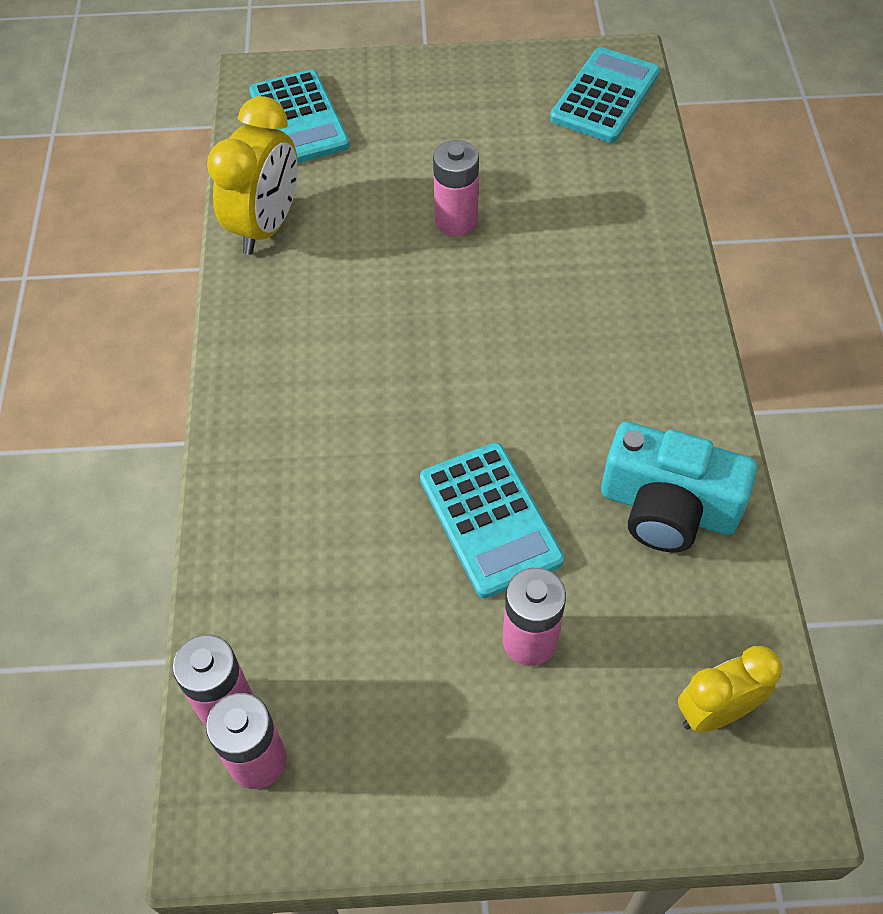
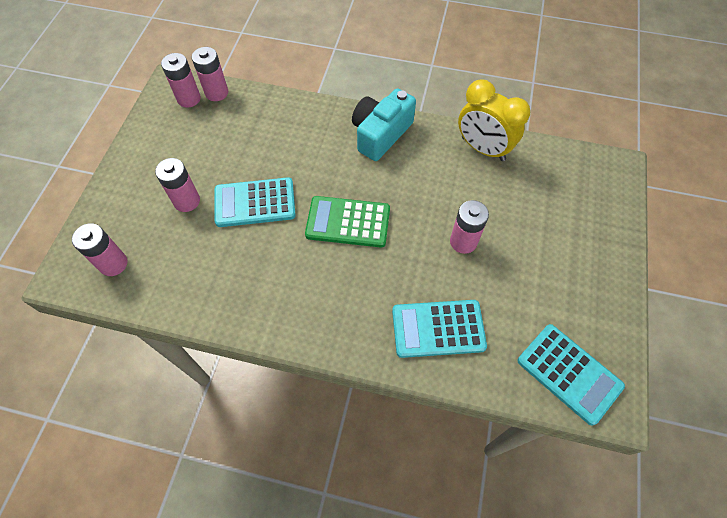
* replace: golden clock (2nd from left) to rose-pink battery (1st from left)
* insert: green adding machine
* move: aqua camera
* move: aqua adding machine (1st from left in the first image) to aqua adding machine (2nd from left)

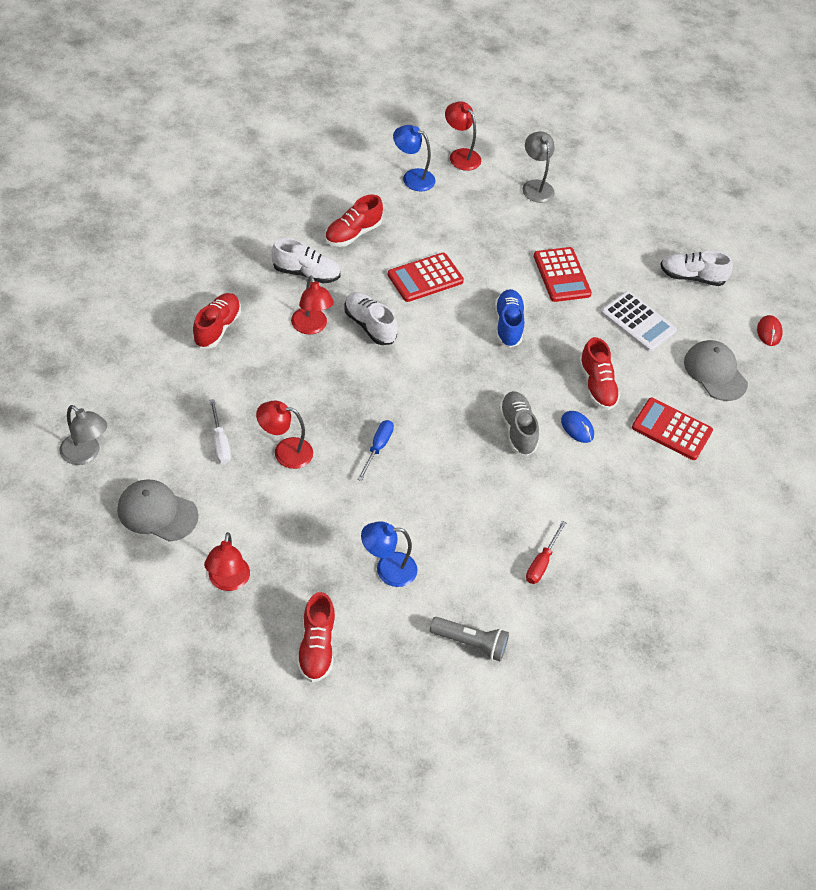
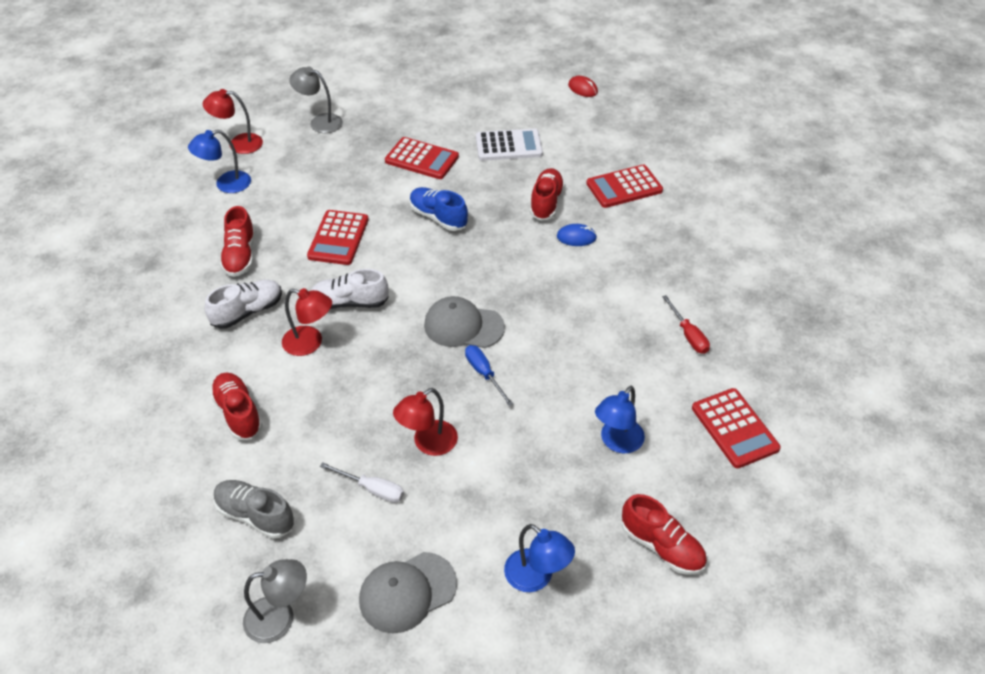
* move: gray sneaker
* move: gray peaked cap (2nd from left)
* recolor: red lamp (1st from left) to blue lamp (2nd from left)
* rotate: red sneaker (4th from left in the first image) 105 degrees counterclockwise
* replace: gray torch to red adding machine (4th from left)
* delete: white sneaker (3rd from left)

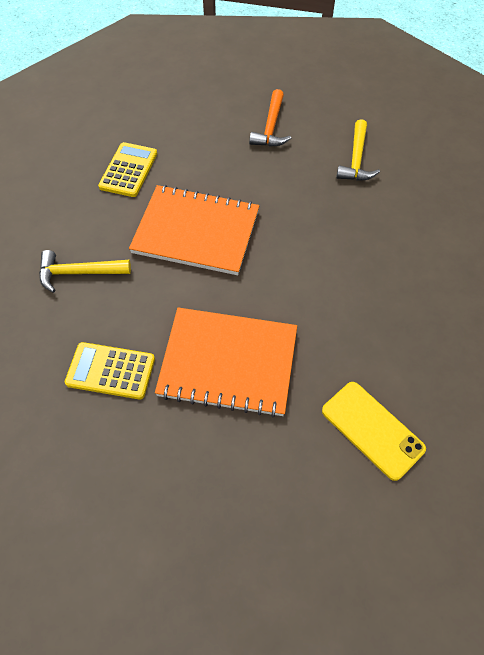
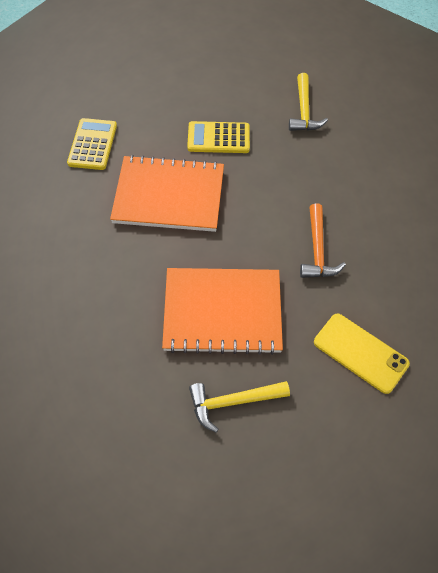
* move: golden adding machine (1st from left in the first image) to golden adding machine (2nd from left)
* move: golden hammer (1st from left)
* move: orange-coloured hammer

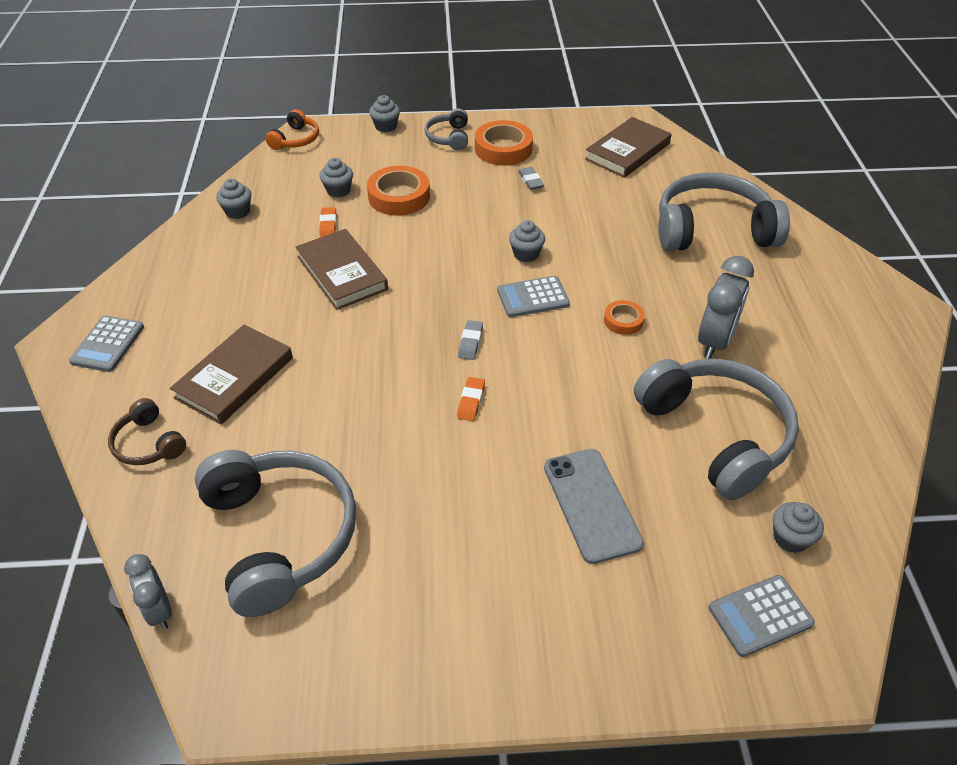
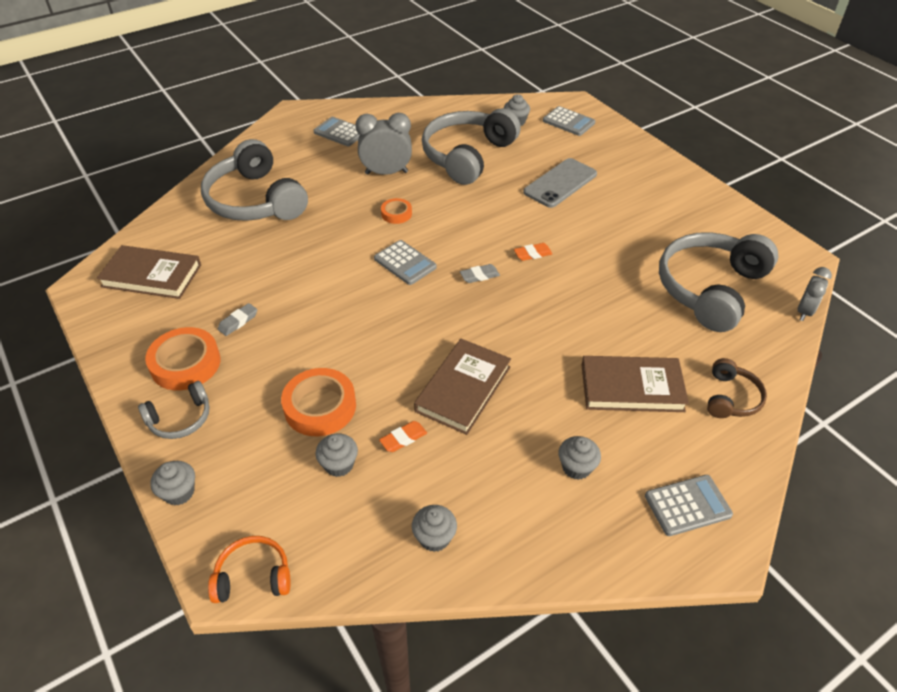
* insert: gray adding machine (1st from left)
* move: gray muffin (4th from left in the first image) to gray muffin (5th from left)

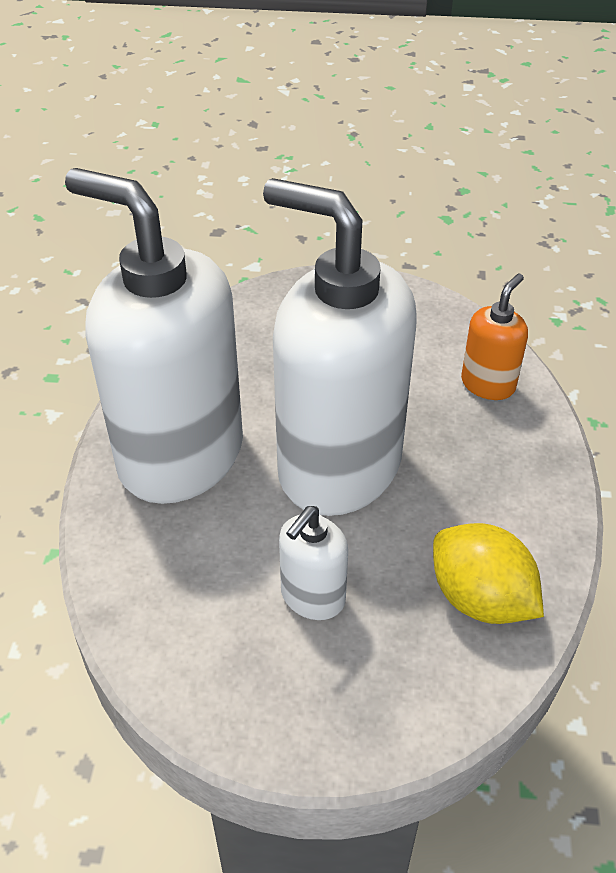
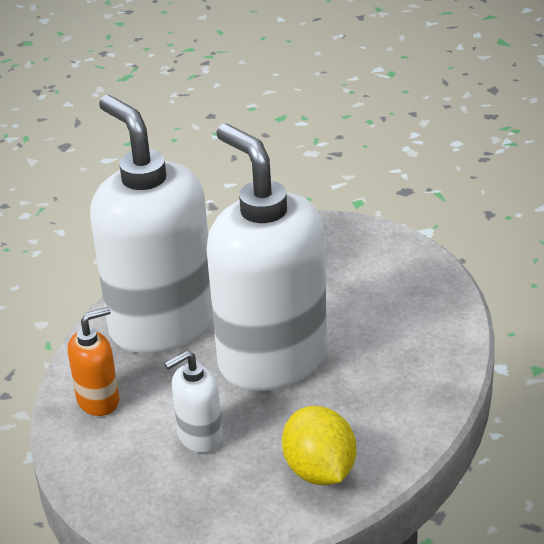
* move: orange-coloured pump bottle

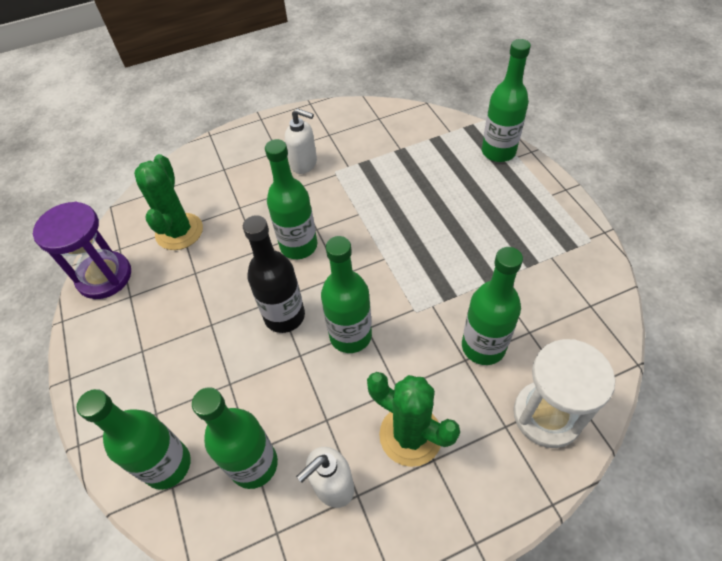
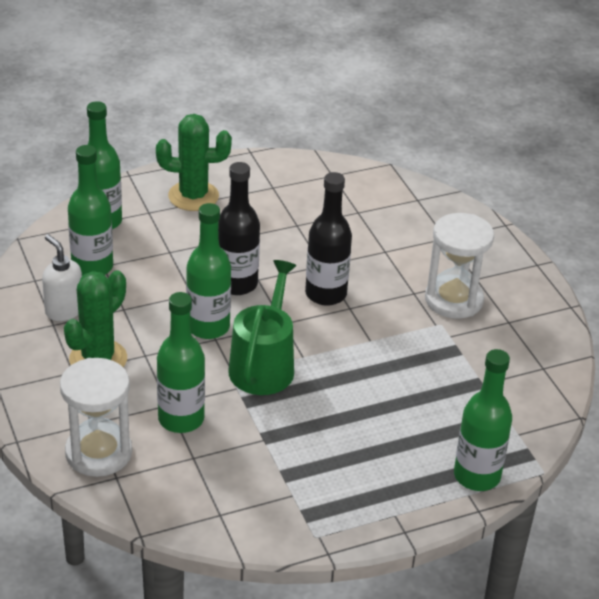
* move: green prickly plant (1st from left in the first image) to green prickly plant (2nd from left)
* insert: green watering pot
* recolor: green bottle (3rd from left) to jet-black bottle (2nd from left)
* replace: white pump bottle (1st from left) to white hourglass (2nd from left)
* delete: royal purple hourglass

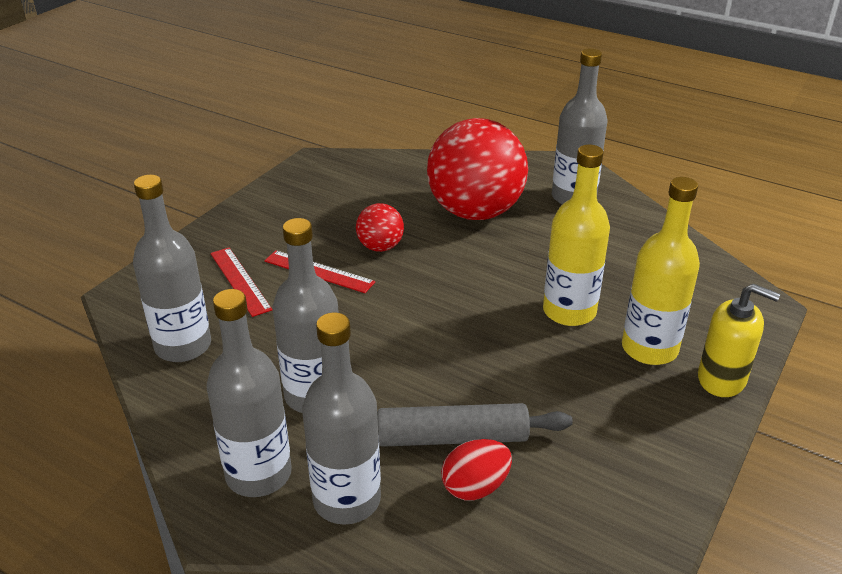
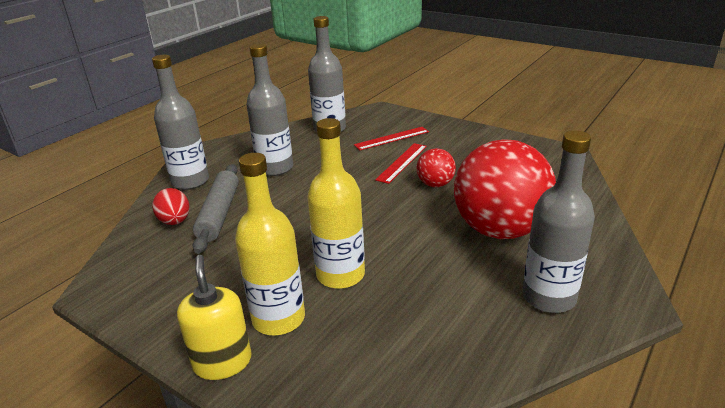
* rotate: golden pump bottle 135 degrees clockwise
* delete: gray bottle (2nd from left)

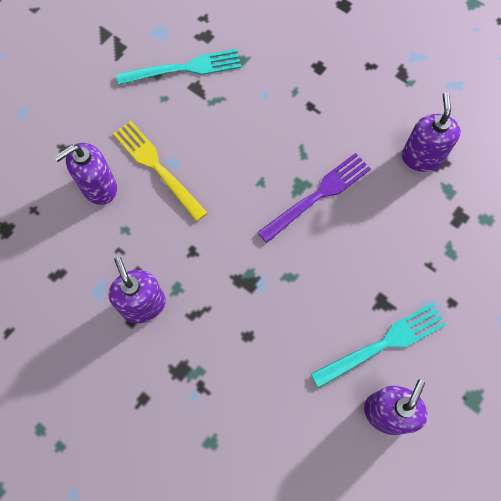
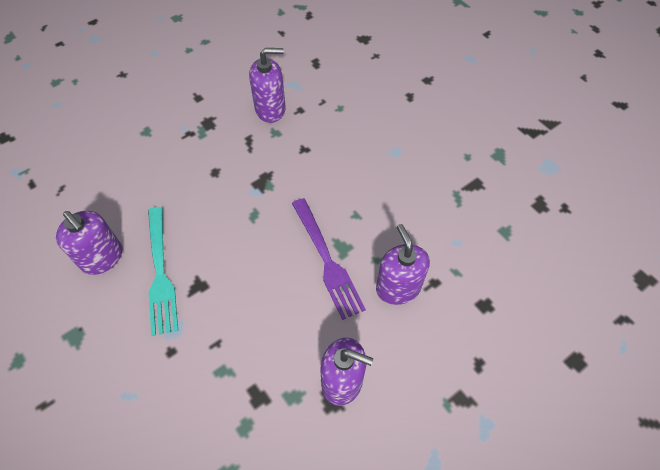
* move: royal purple pump bottle (1st from left in the first image) to royal purple pump bottle (4th from left)
* delete: golden table fork
* delete: aqua table fork (1st from left)

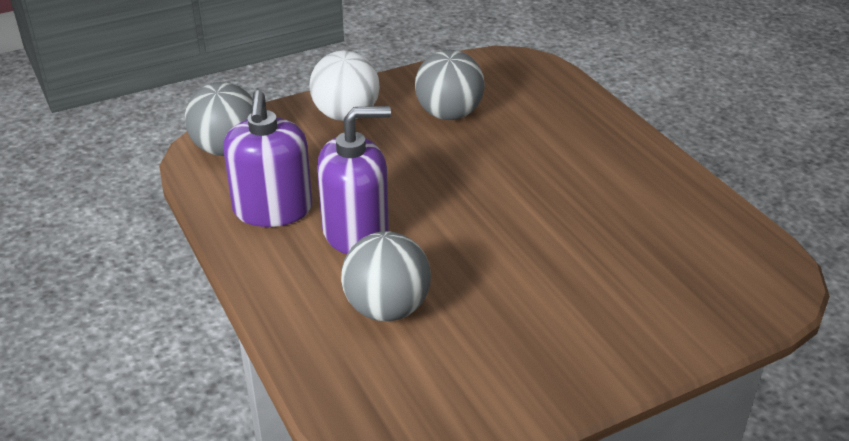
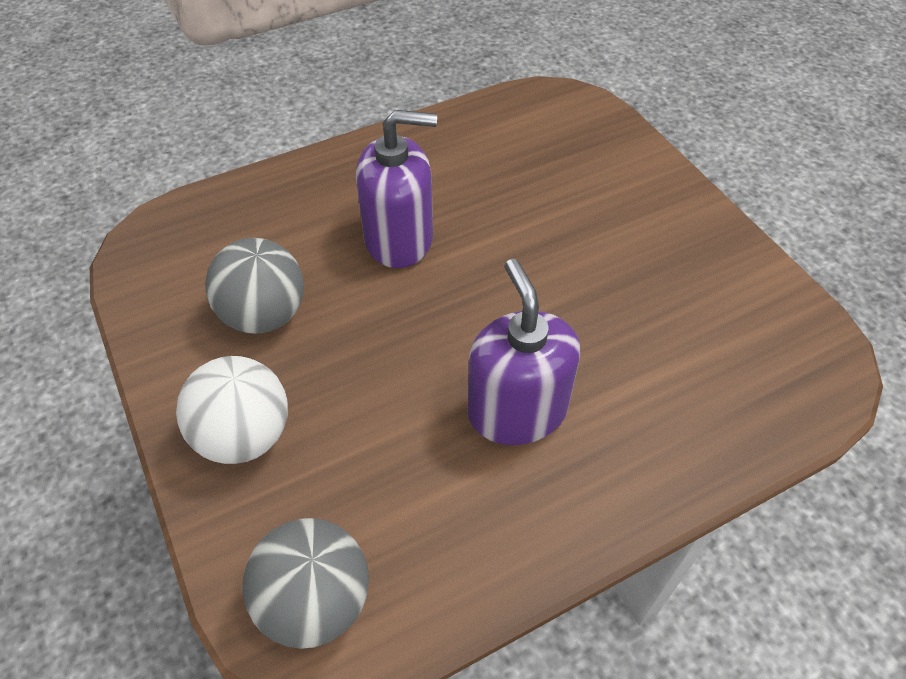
* move: royal purple pump bottle (1st from left)
* delete: gray ball (2nd from left)

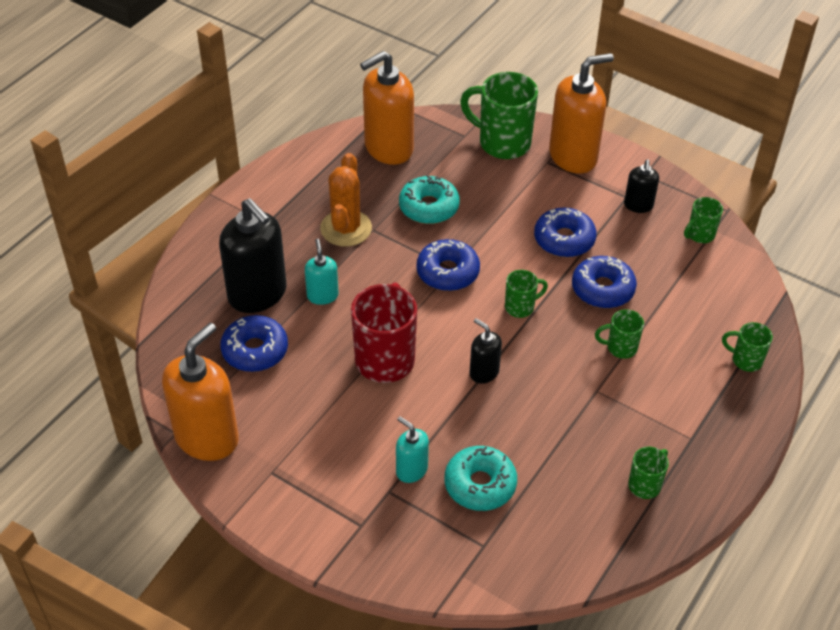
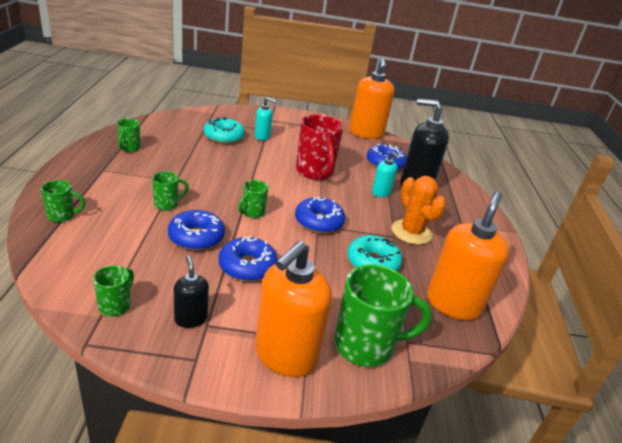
* delete: jet-black pump bottle (2nd from left)

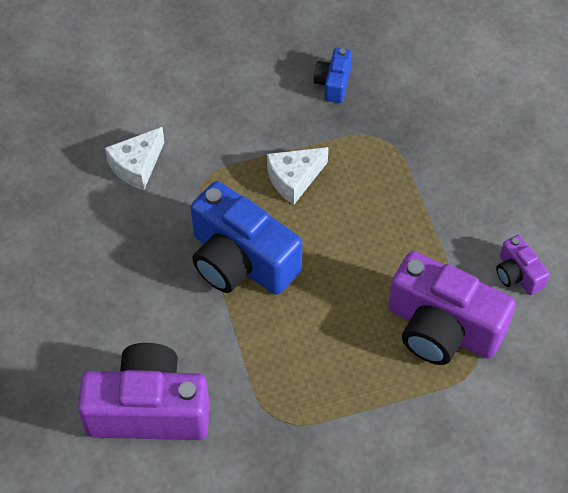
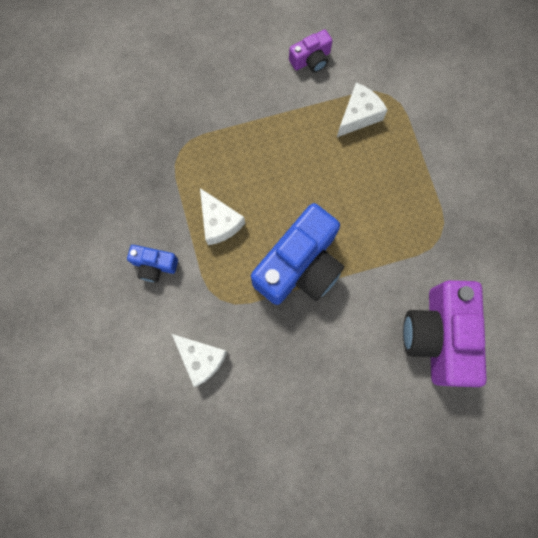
* move: blue camera (2nd from left in the first image) to blue camera (1st from left)
* replace: royal purple camera (2nd from left) to white cheese (3rd from left)

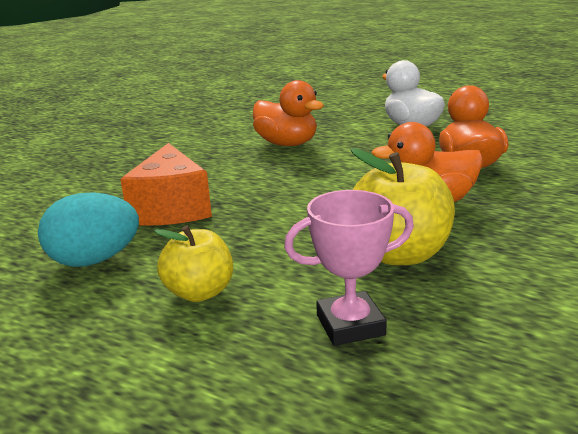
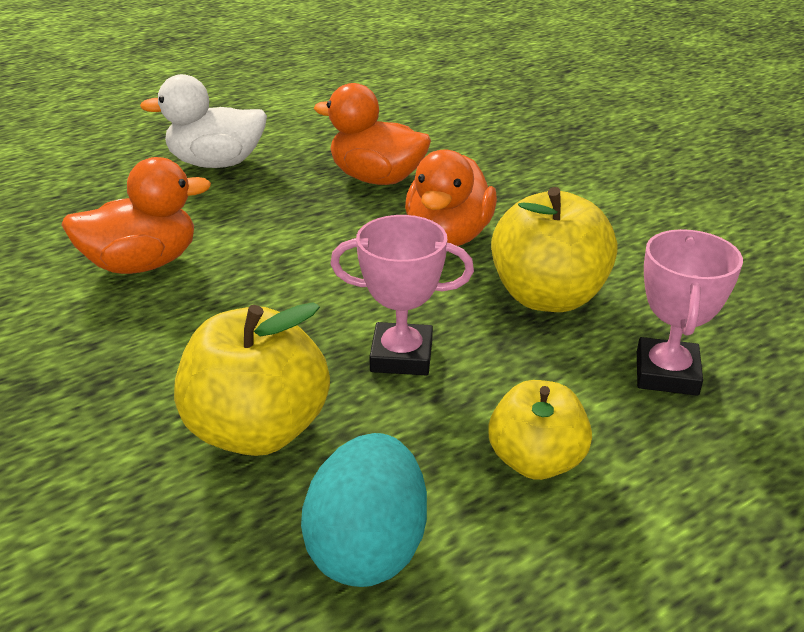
* replace: orange-coloured cheese to golden toy apple (1st from left)
* insert: rose-pink trophy (1st from left)

